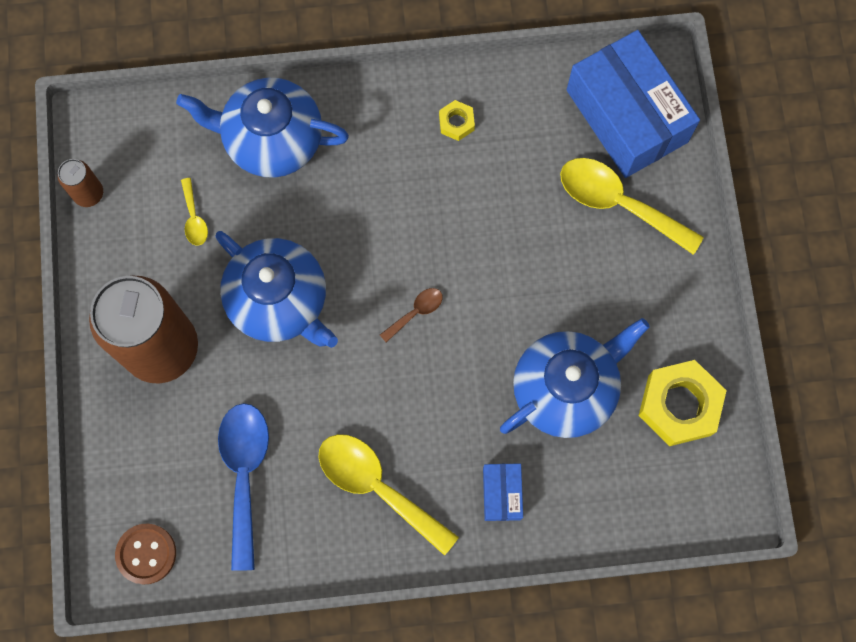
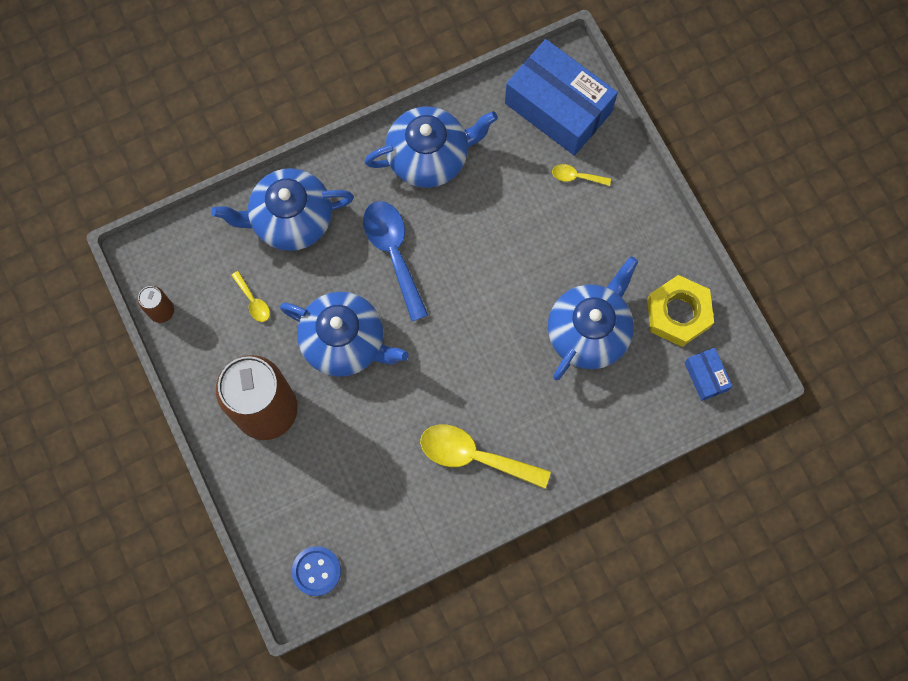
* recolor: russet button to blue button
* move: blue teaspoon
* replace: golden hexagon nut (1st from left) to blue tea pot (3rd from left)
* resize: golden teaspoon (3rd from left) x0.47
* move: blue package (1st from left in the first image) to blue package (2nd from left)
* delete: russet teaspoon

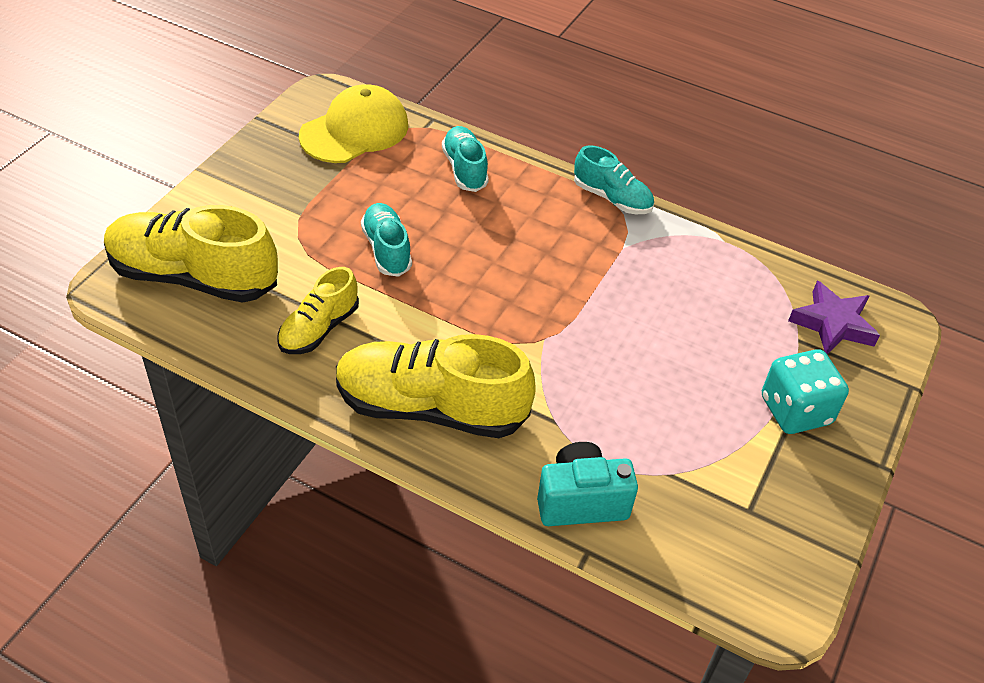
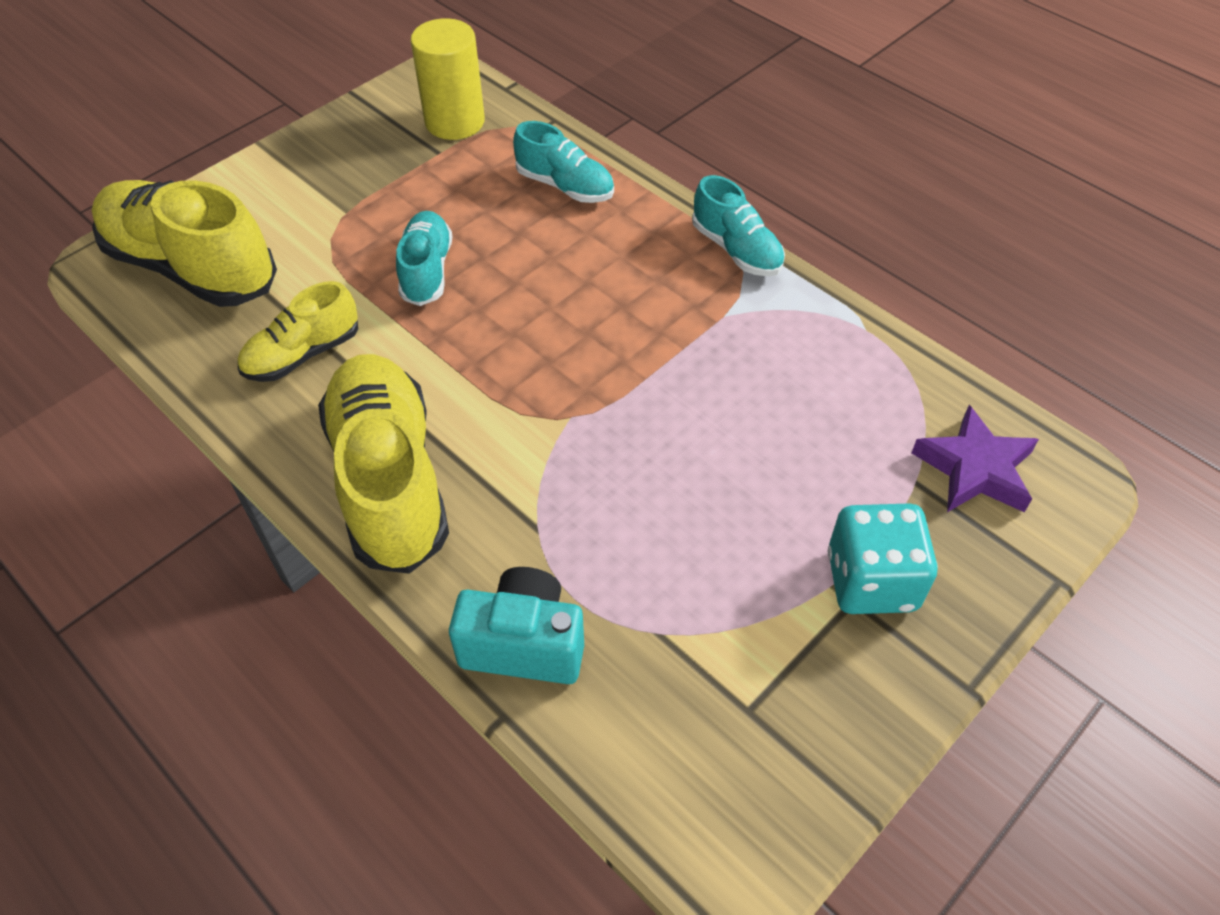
* rotate: golden sneaker (3rd from left) 45 degrees clockwise
* replace: golden peaked cap to golden solid cylinder
* rotate: aqua sneaker (2nd from left) 120 degrees clockwise

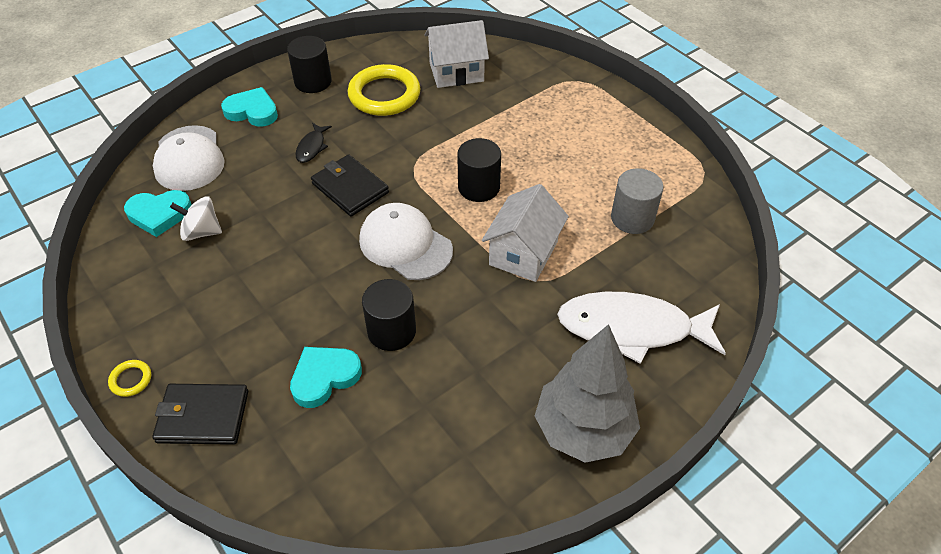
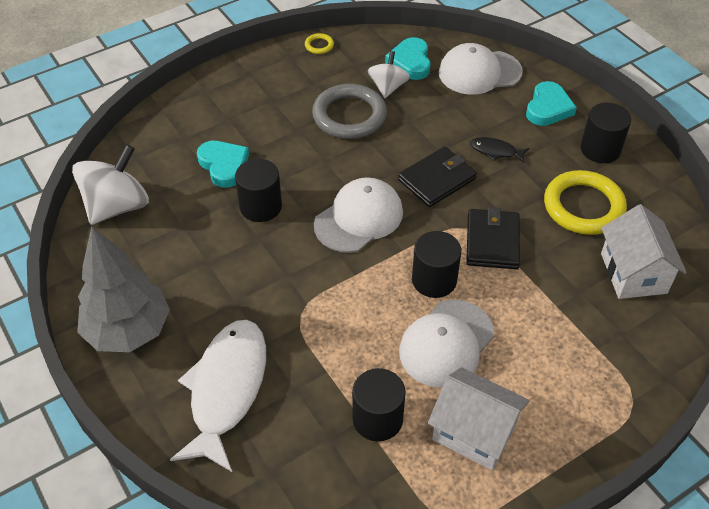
* insert: white whirligig (1st from left)
* move: golden torus (1st from left)
* insert: gray torus
* recolor: gray solid cylinder to jet-black solid cylinder (2nd from left)
* insert: white peaked cap (2nd from left)
* move: white cottage (2nd from left in the first image) to white cottage (1st from left)
* move: jet-black billfold (1st from left in the first image) to jet-black billfold (2nd from left)

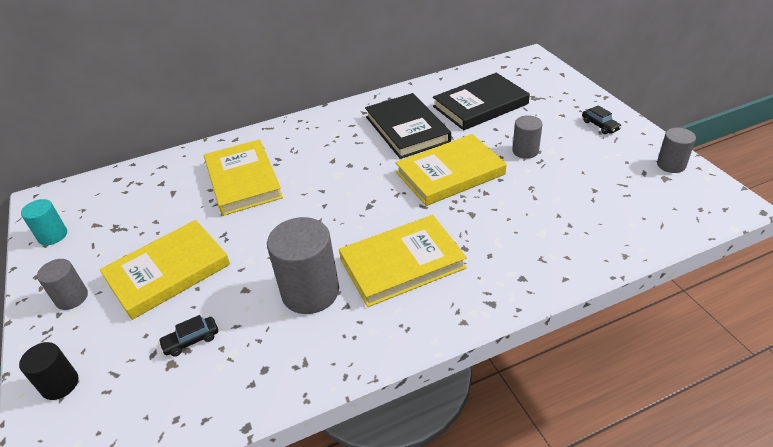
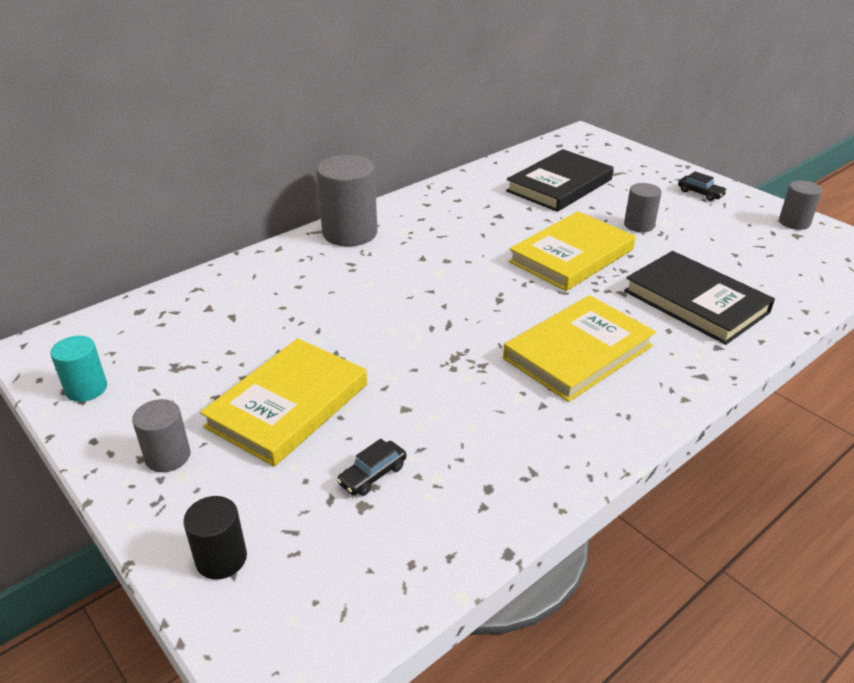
* move: gray solid cylinder (2nd from left)
* move: jet-black hardcover (1st from left in the first image) to jet-black hardcover (2nd from left)
* delete: golden hardcover (2nd from left)

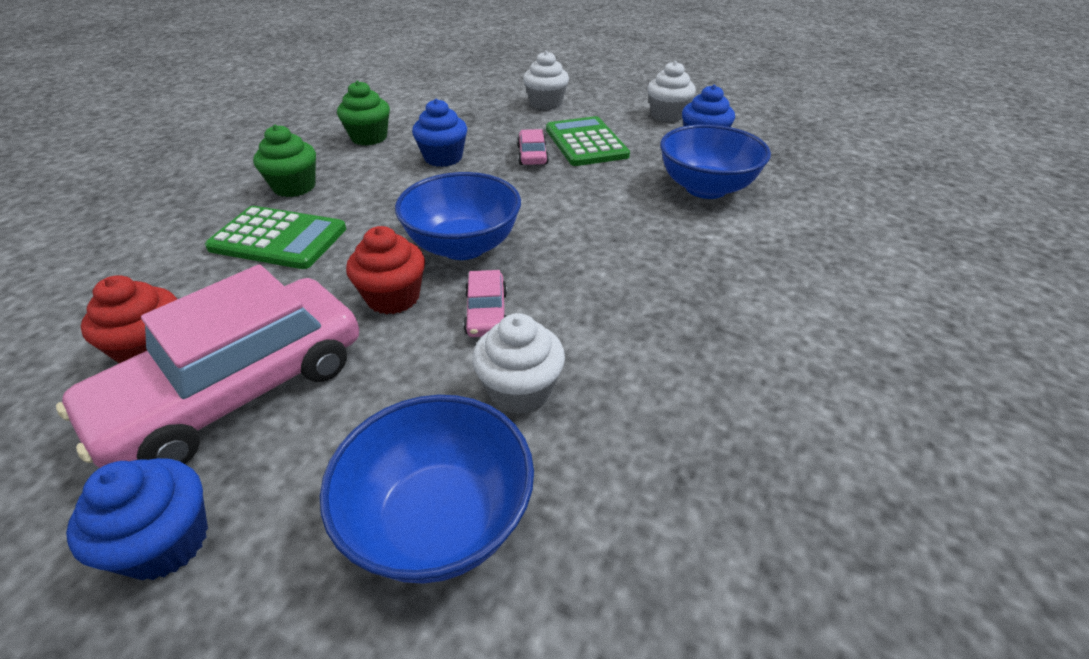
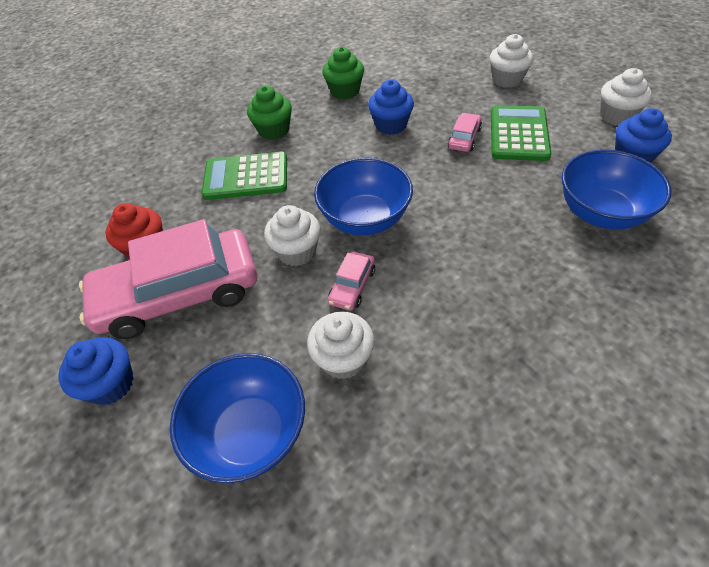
* rotate: green adding machine (1st from left) 135 degrees clockwise
* recolor: red muffin (2nd from left) to white muffin (1st from left)

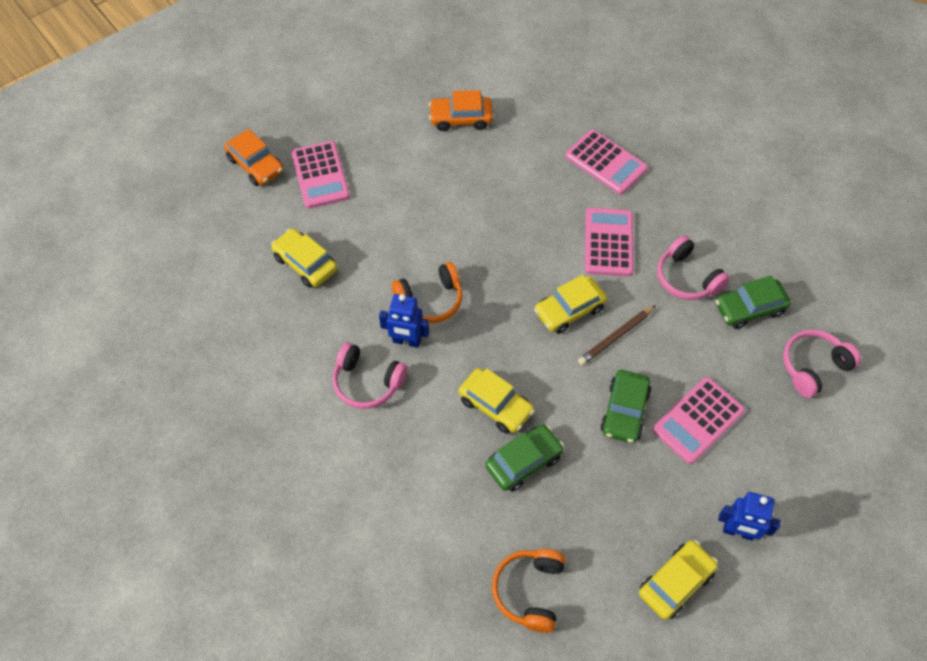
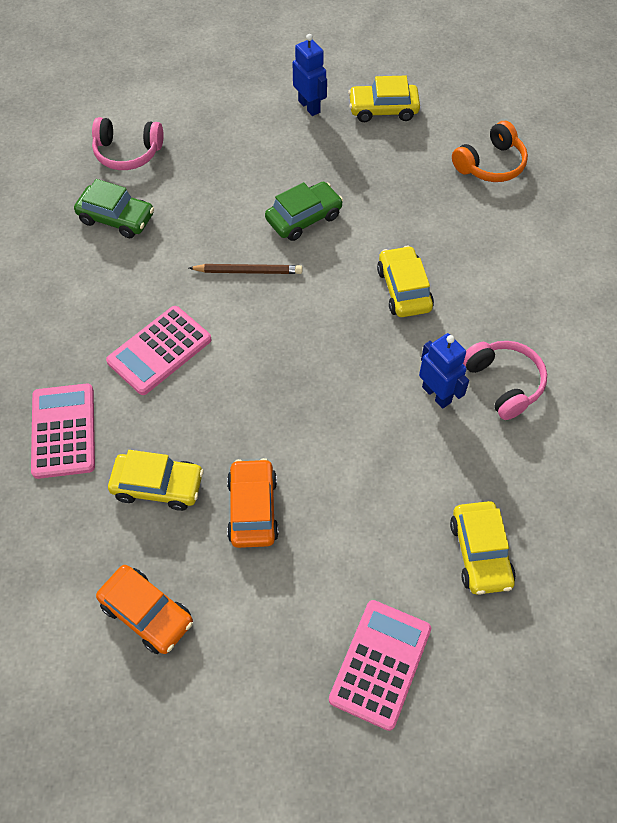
* move: golden automobile (3rd from left in the first image) to golden automobile (1st from left)
* move: orange-coloured automobile (1st from left in the first image) to orange-coloured automobile (2nd from left)
* delete: orange-coloured headphones (1st from left)
* delete: green automobile (1st from left)
* delete: rose-pink adding machine (4th from left)
* delete: rose-pink headphones (2nd from left)

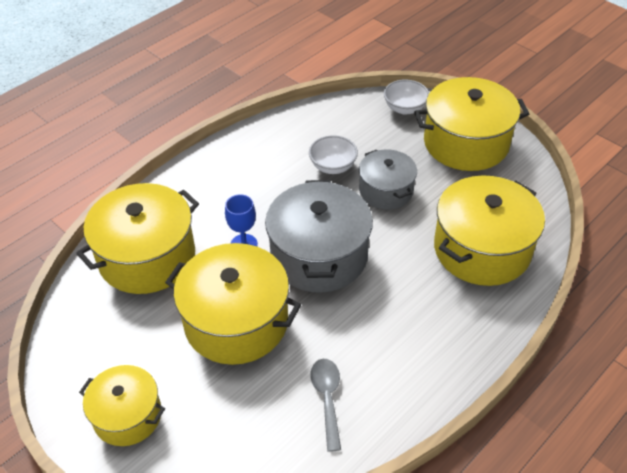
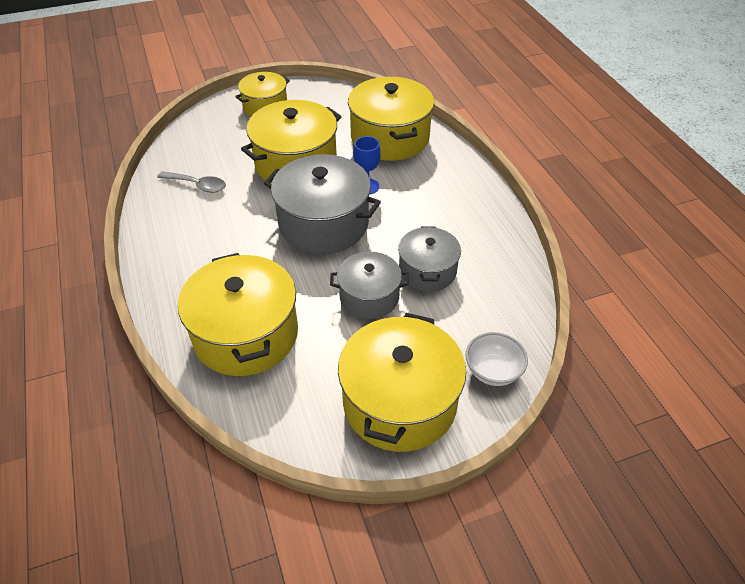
* replace: white serving bowl (1st from left) to gray pot (3rd from left)

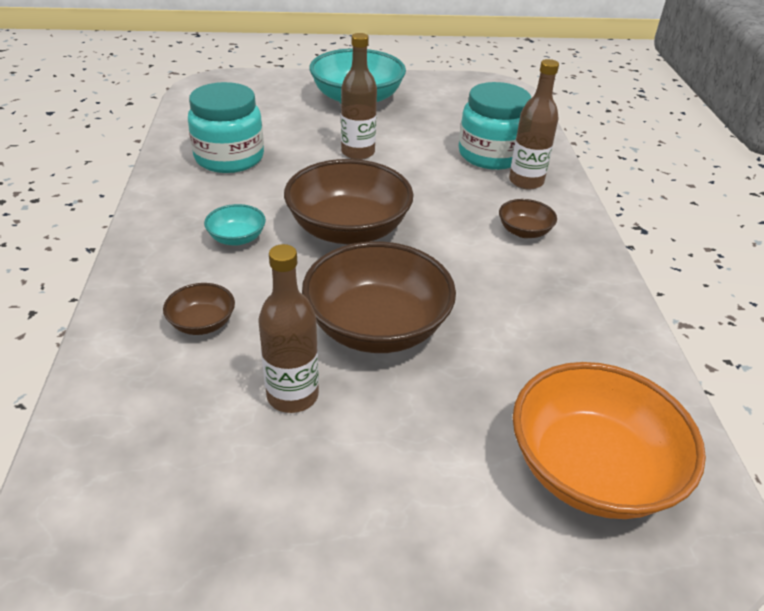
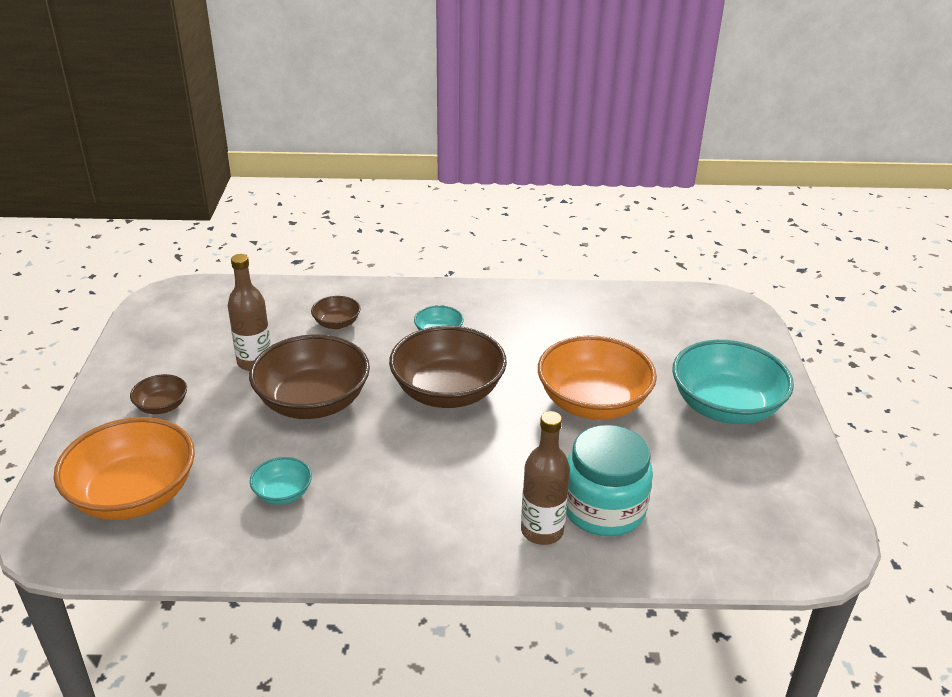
* move: russet serving bowl (4th from left in the first image) to russet serving bowl (1st from left)
* insert: aqua serving bowl (1st from left)
* replace: russet bottle (2nd from left) to orange-coloured serving bowl (2nd from left)
* delete: aqua preserve jar (1st from left)

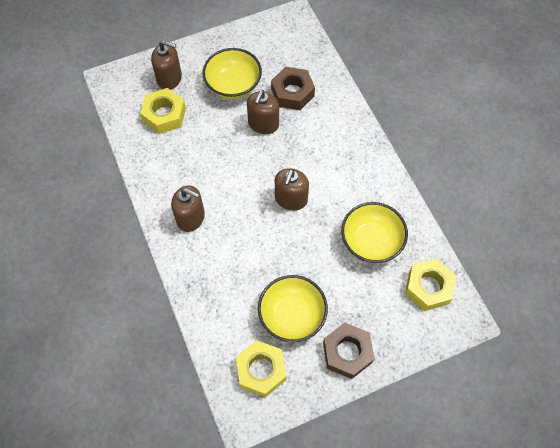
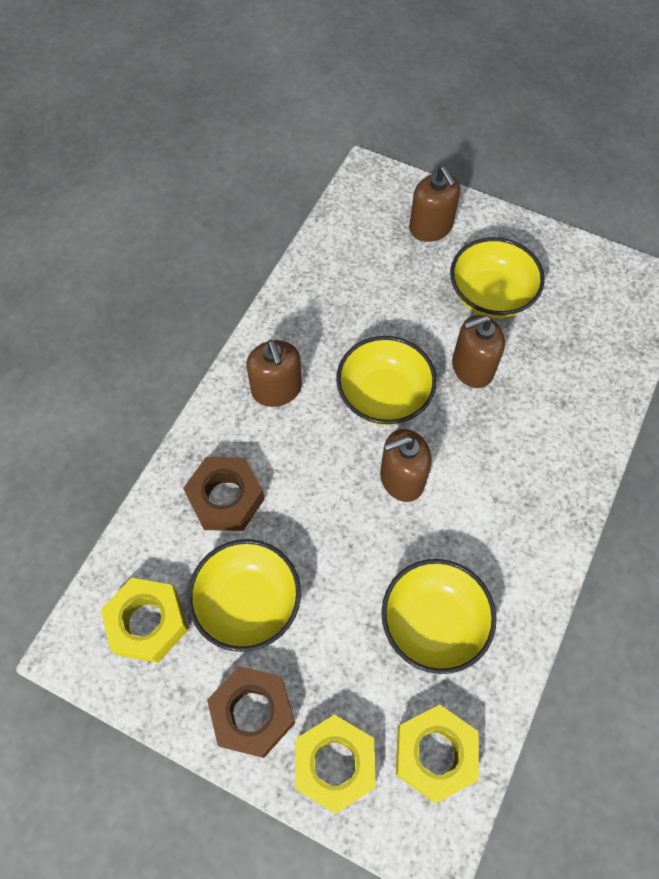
* move: russet hexagon nut (1st from left)
* move: golden hexagon nut (1st from left in the first image) to golden hexagon nut (2nd from left)
* insert: golden serving bowl (2nd from left)

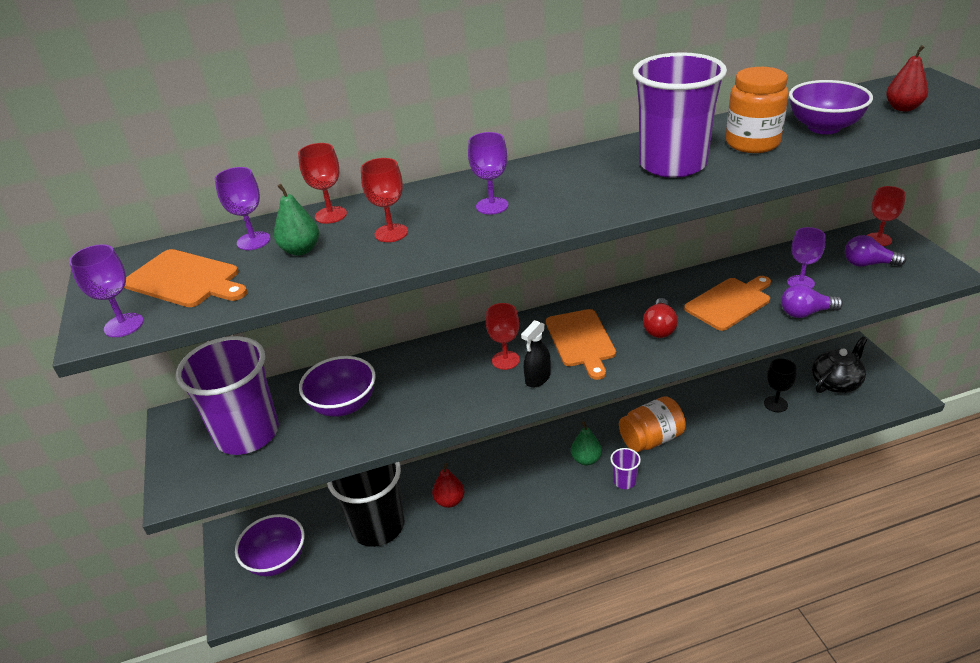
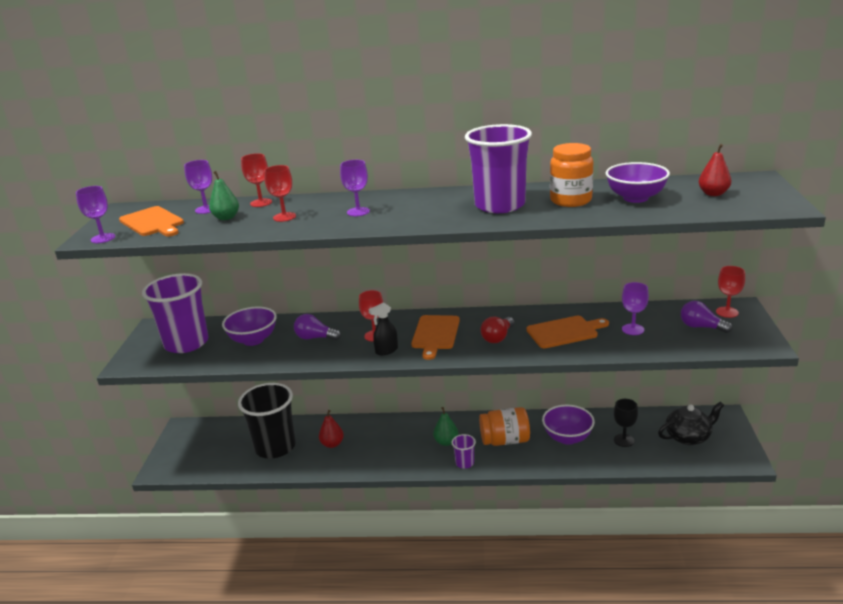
* move: royal purple bulb (1st from left)
* move: royal purple serving bowl (1st from left in the first image) to royal purple serving bowl (2nd from left)

